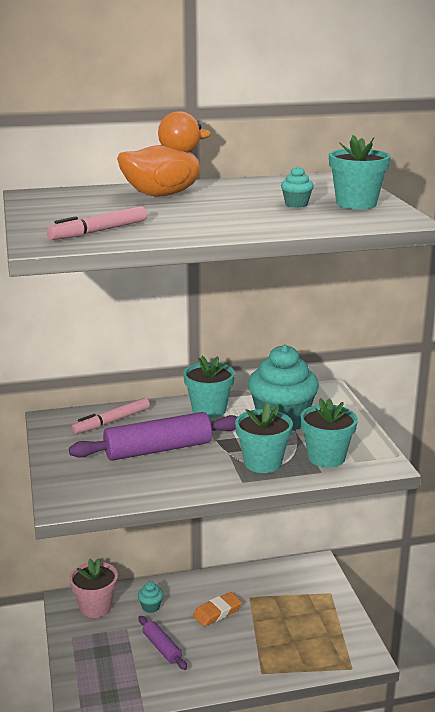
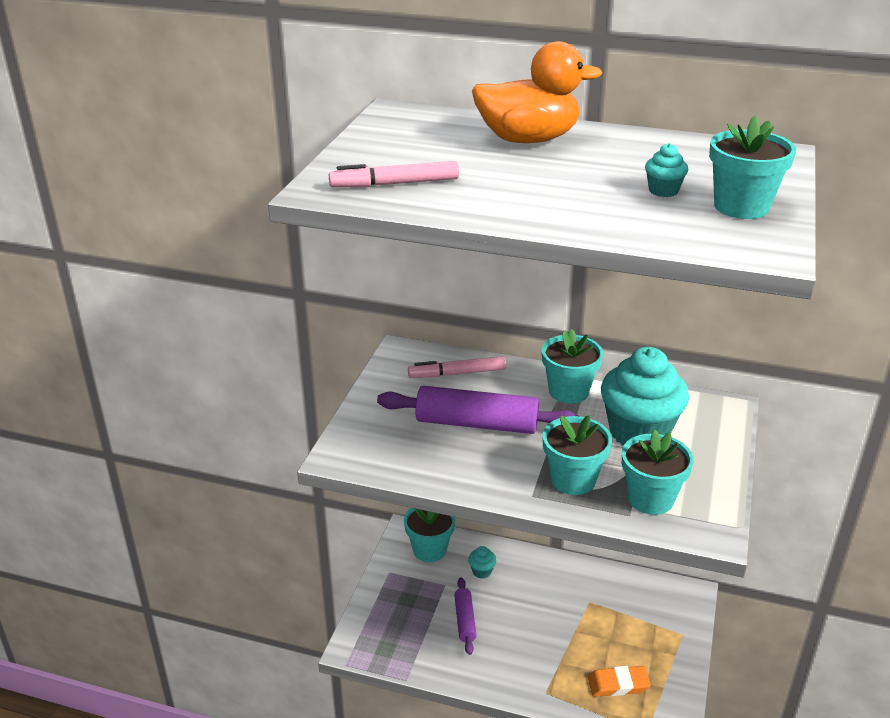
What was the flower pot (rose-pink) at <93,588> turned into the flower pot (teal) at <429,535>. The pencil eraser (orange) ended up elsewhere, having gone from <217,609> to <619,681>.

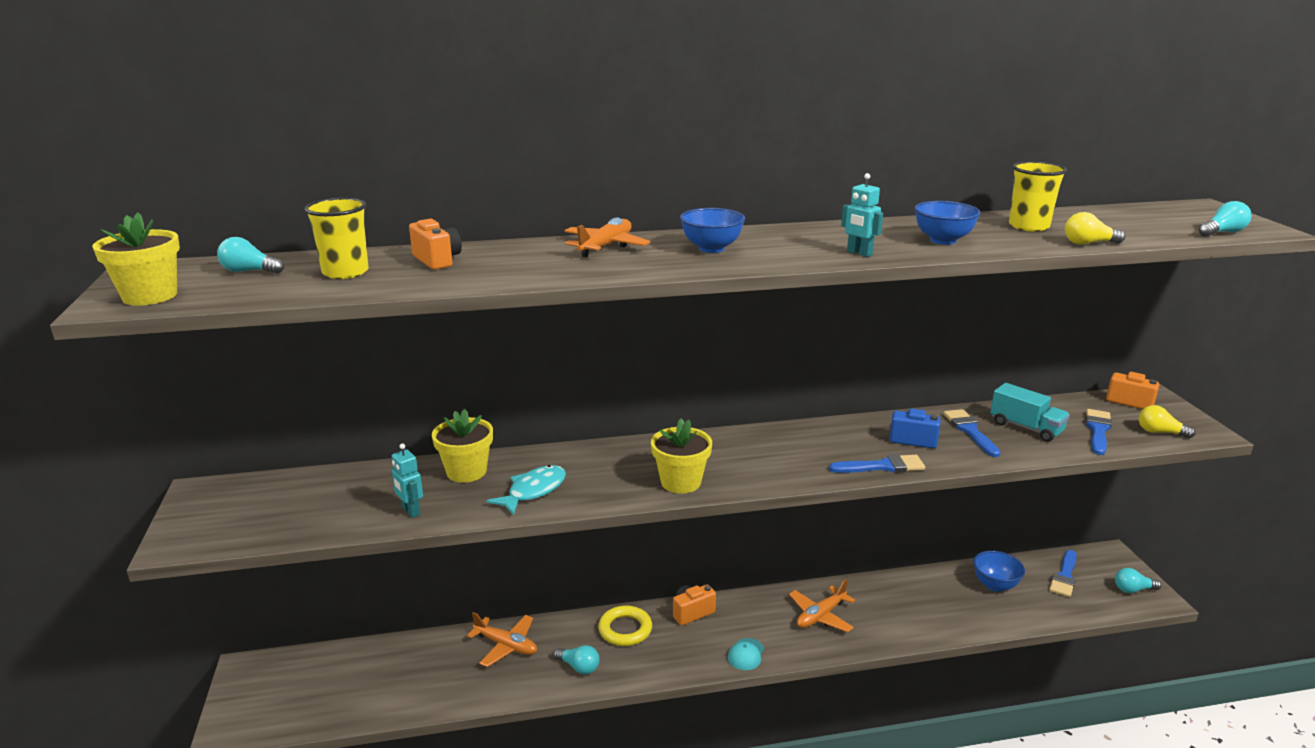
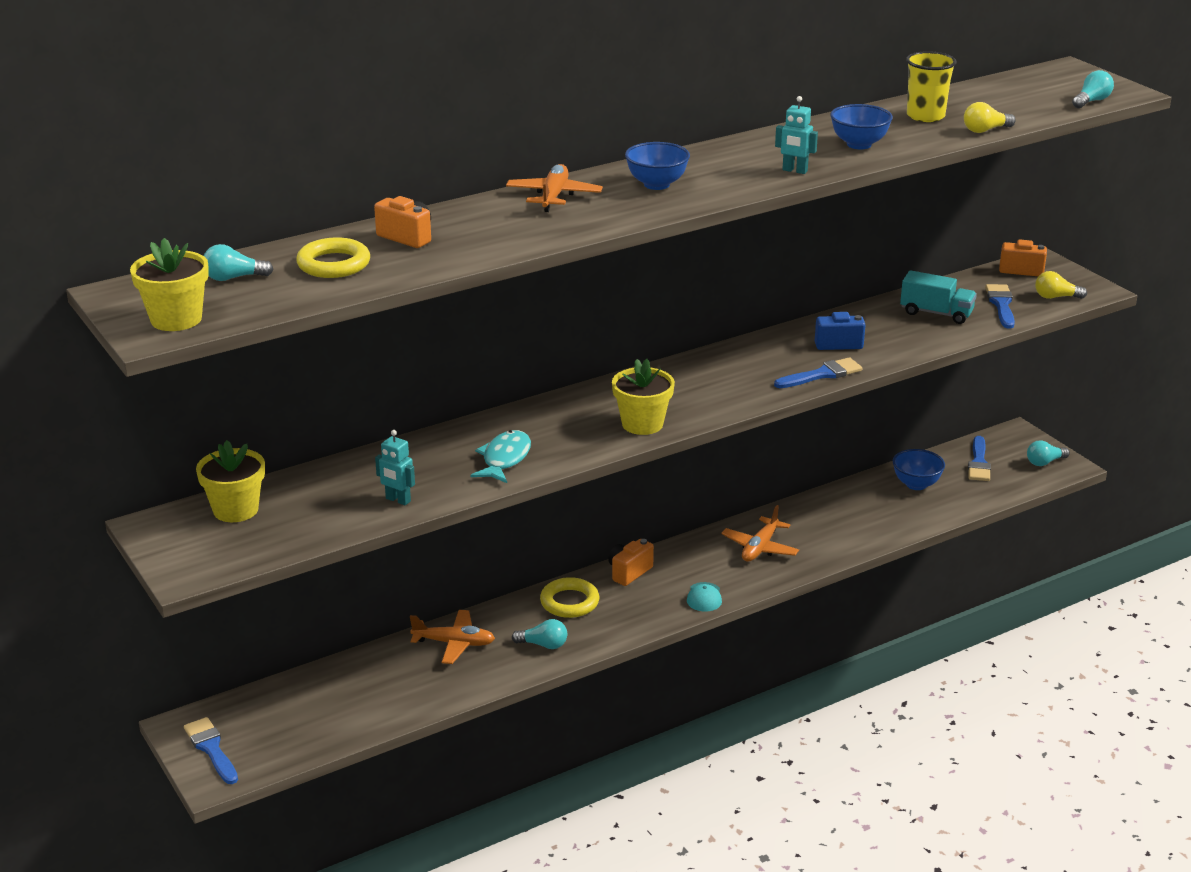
Where the beaker (yellow) stood at <336,238>, the torus (yellow) came to stand at <333,257>. The flower pot (yellow) ended up elsewhere, having gone from <462,446> to <230,481>. The paintbrush (cobalt) ended up elsewhere, having gone from <972,433> to <211,750>.

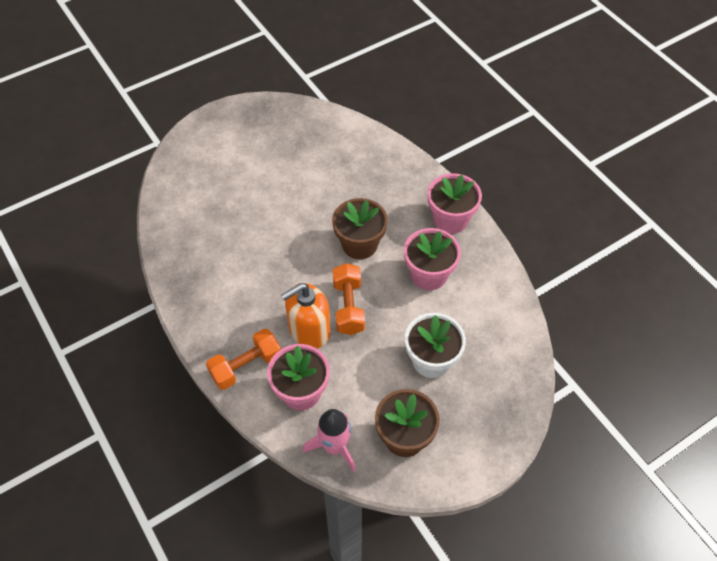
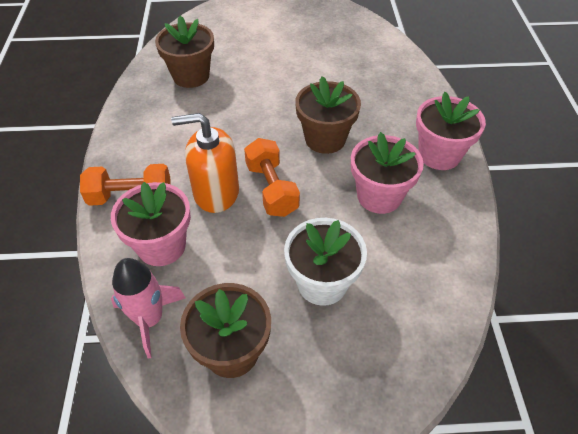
The dumbbell (orange) at <349,299> ended up facing another way, 45 degrees counterclockwise from before. The second view gained the flower pot (brown) at <184,52>.

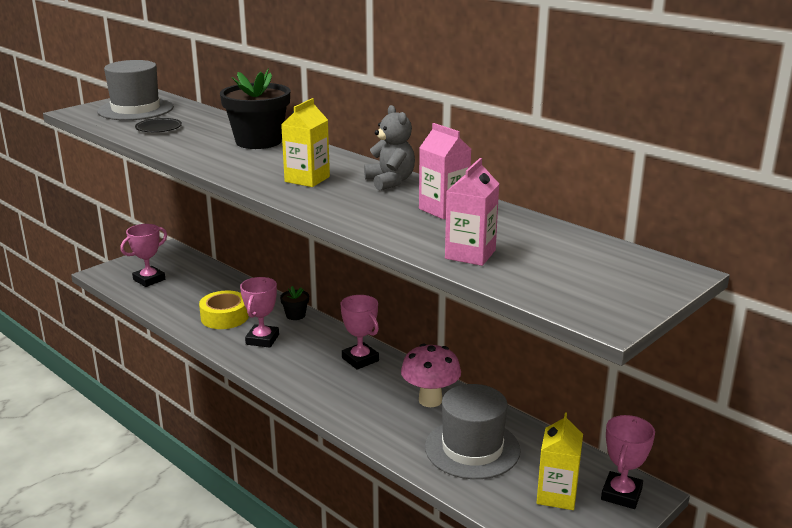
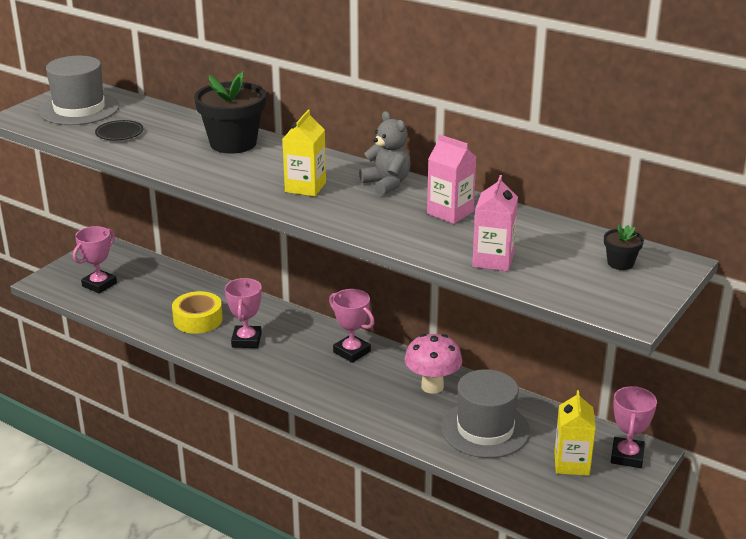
The flower pot (jet-black) ended up elsewhere, having gone from <294,303> to <624,247>.

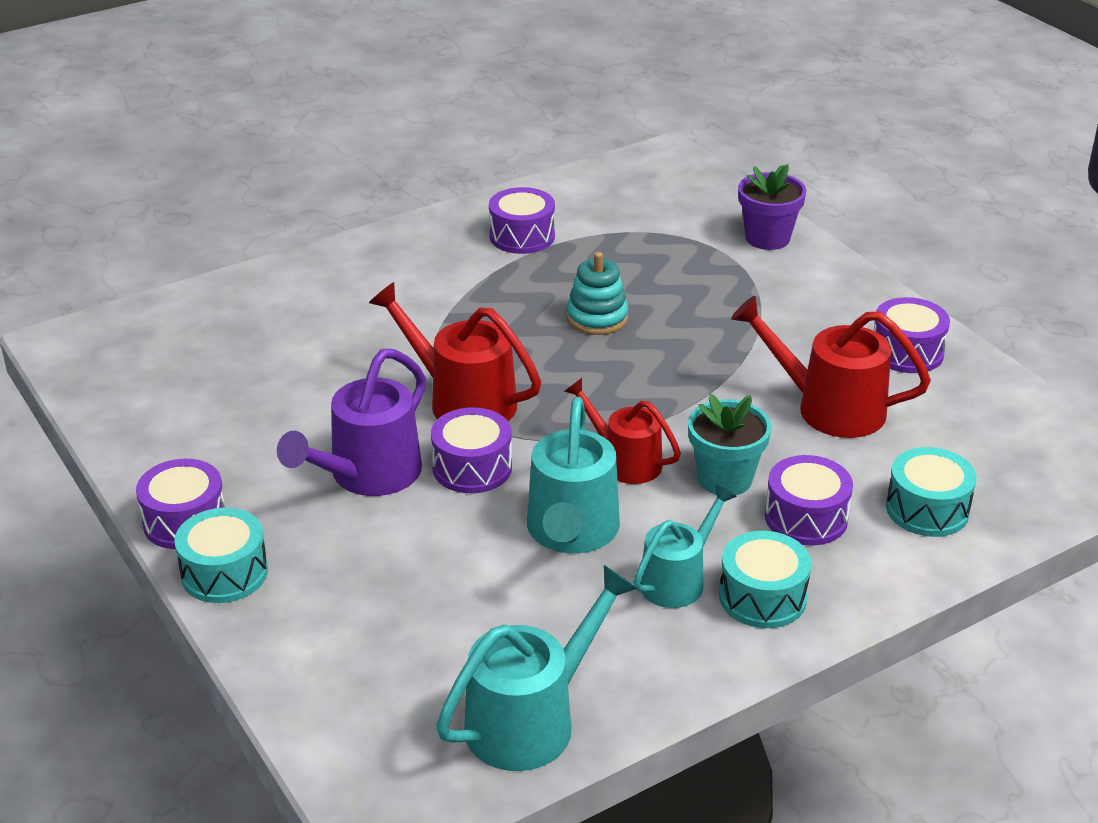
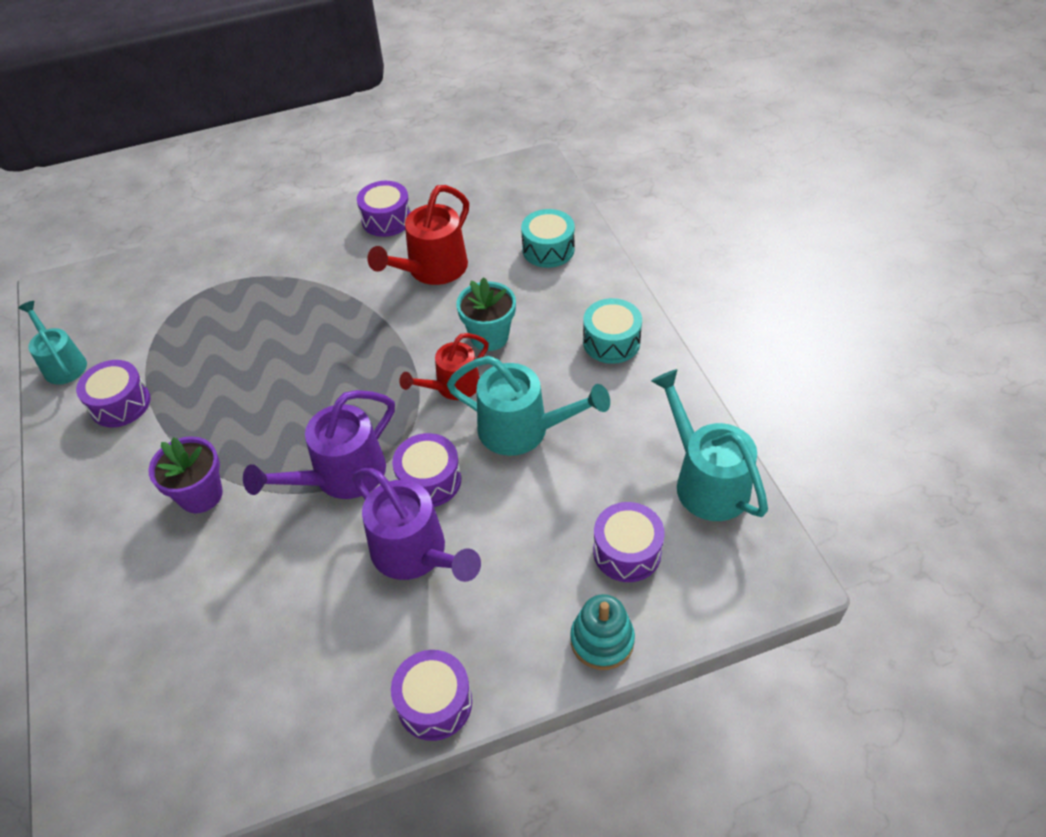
The flower pot (purple) ended up elsewhere, having gone from <772,207> to <185,474>. The stacking toy (teal) ended up elsewhere, having gone from <597,293> to <602,632>. What was the sprinkling can (red) at <455,351> turned into the sprinkling can (purple) at <319,444>. The drum (purple) ended up elsewhere, having gone from <809,500> to <629,542>. The sprinkling can (teal) ended up elsewhere, having gone from <685,546> to <52,343>. The second view lost the drum (teal) at <221,555>.

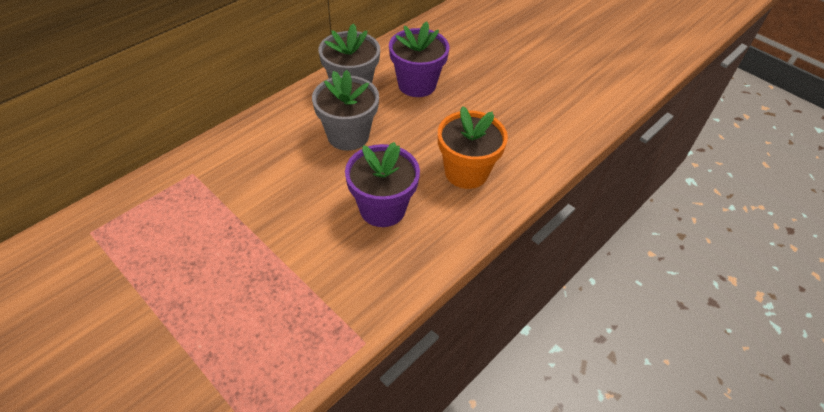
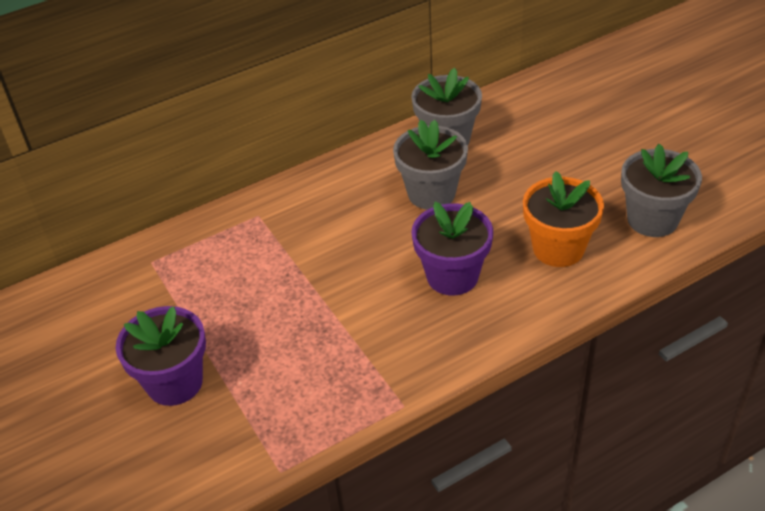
The flower pot (purple) ended up elsewhere, having gone from <419,59> to <161,356>. The second view gained the flower pot (grey) at <661,190>.

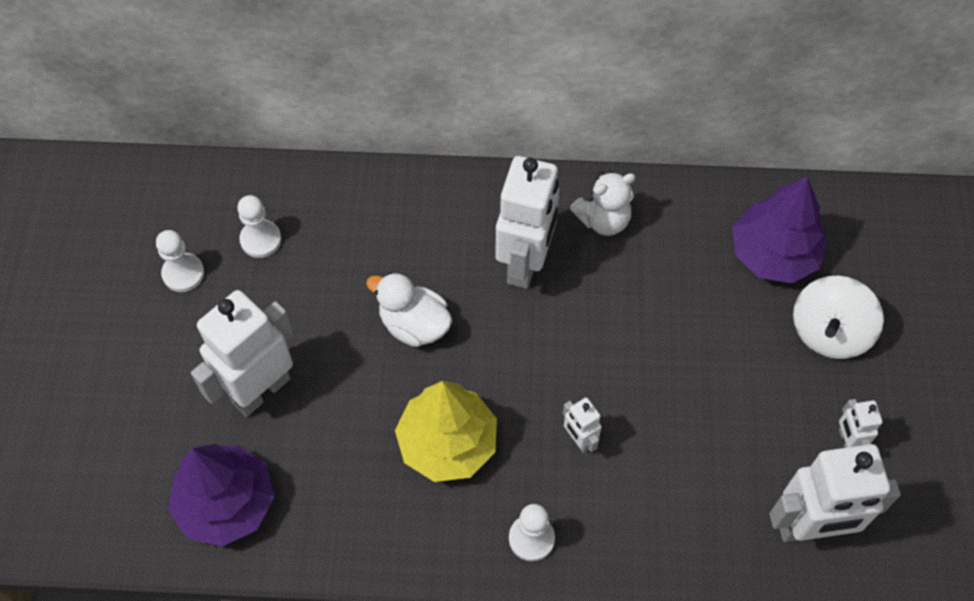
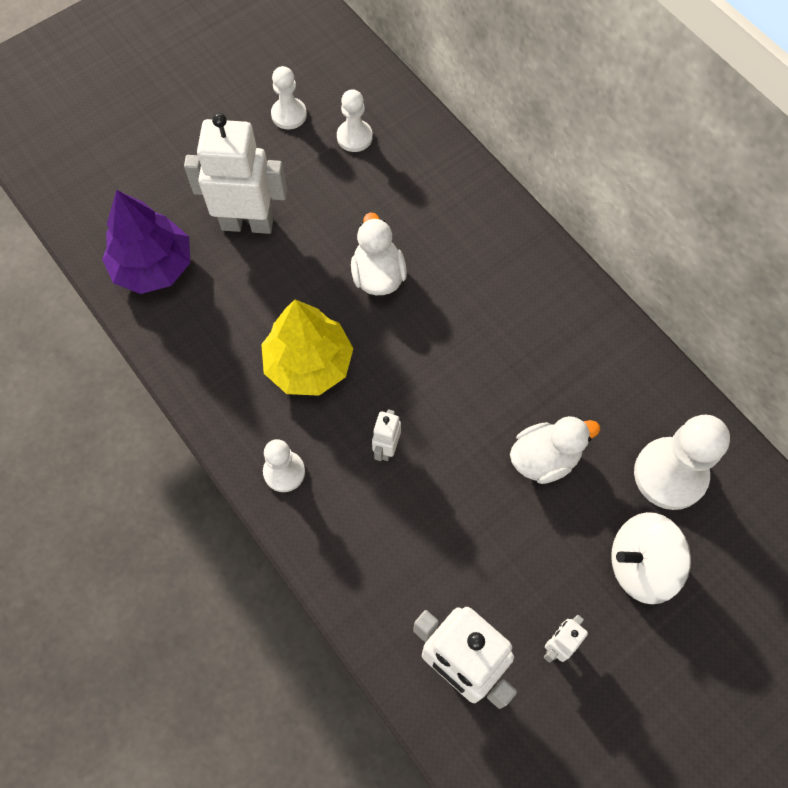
The second view lost the robot (pure white) at <527,222>. The second view lost the teddy bear (pure white) at <602,203>. Where the toy tree (purple) stood at <780,229>, the pawn (pure white) came to stand at <682,462>. The second view gained the rubber duck (pure white) at <555,450>.

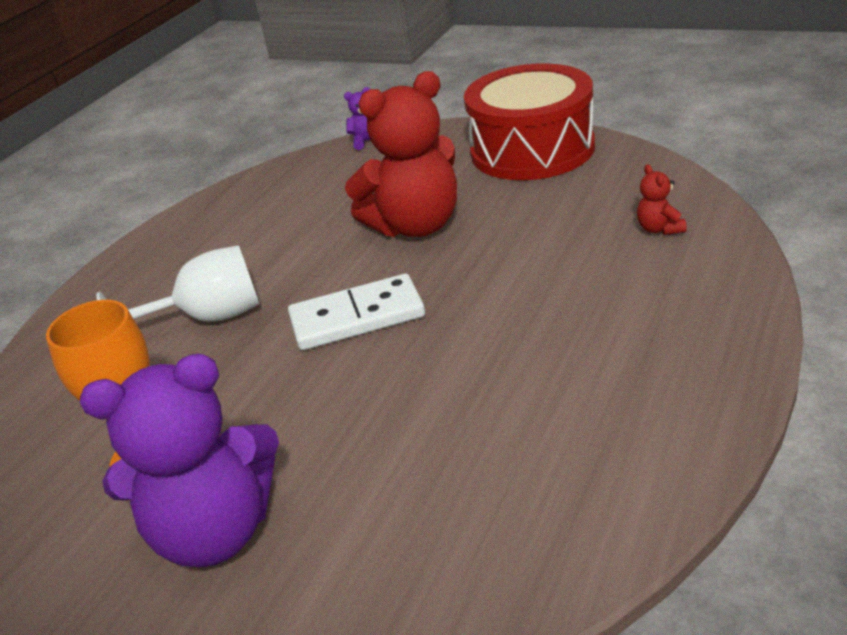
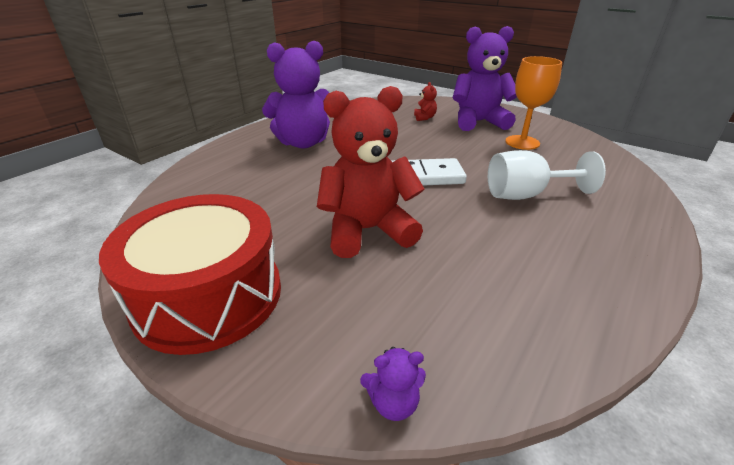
The teddy bear (red) ended up elsewhere, having gone from <661,199> to <425,101>. The second view gained the teddy bear (purple) at <296,94>.

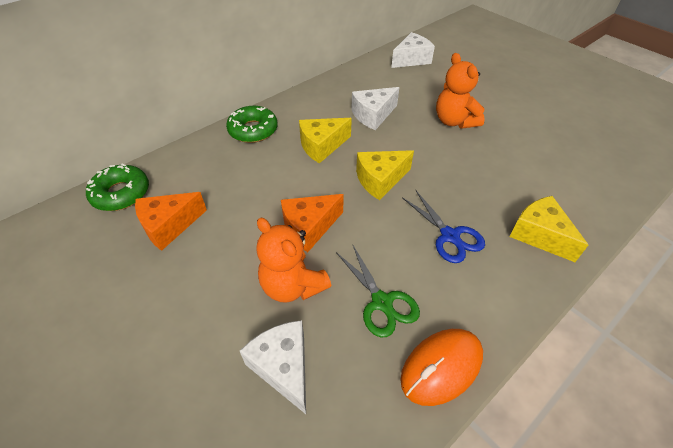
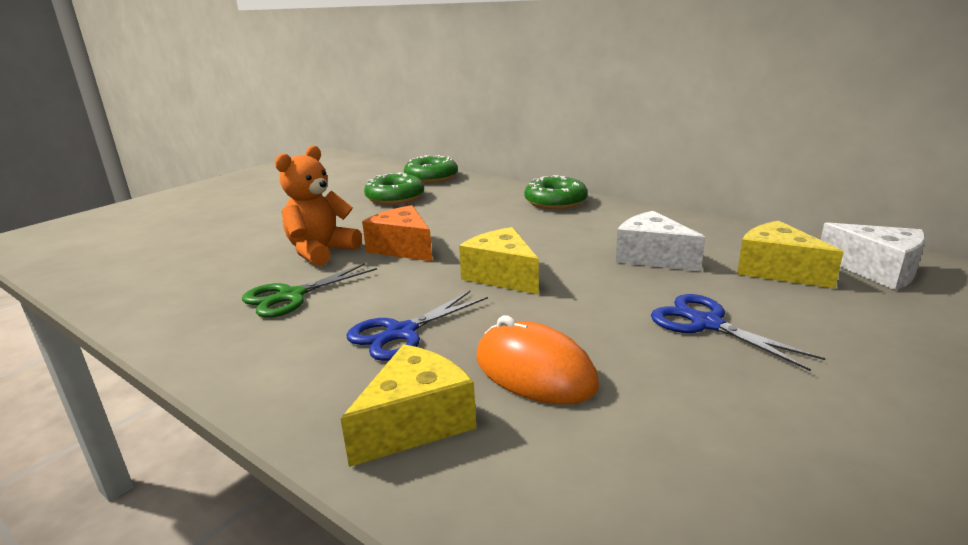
Where the teddy bear (orange) stood at <460,91>, the shears (cobalt) came to stand at <738,332>. The piece of cheese (yellow) ended up elsewhere, having gone from <325,141> to <790,255>. Where the piece of cheese (orange) stood at <171,221>, the glazed donut (green) came to stand at <394,188>. The second view lost the piece of cheese (pure white) at <273,367>. The PC mouse (orange) ended up elsewhere, having gone from <441,367> to <537,359>.

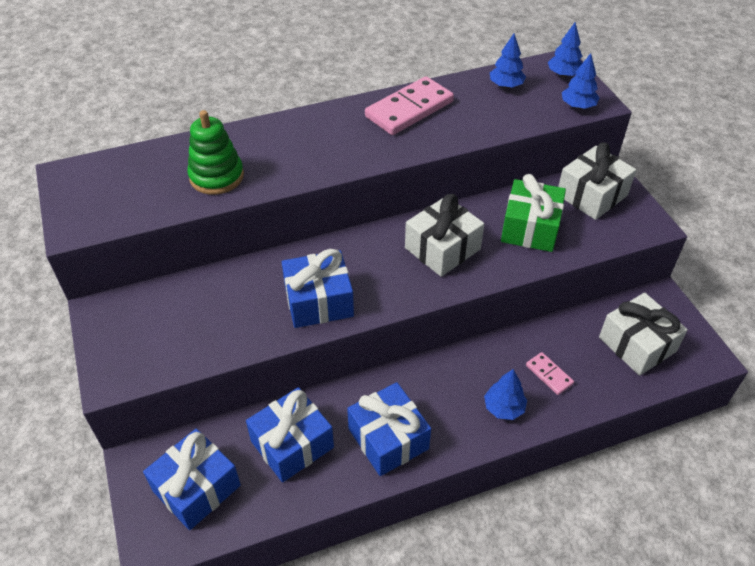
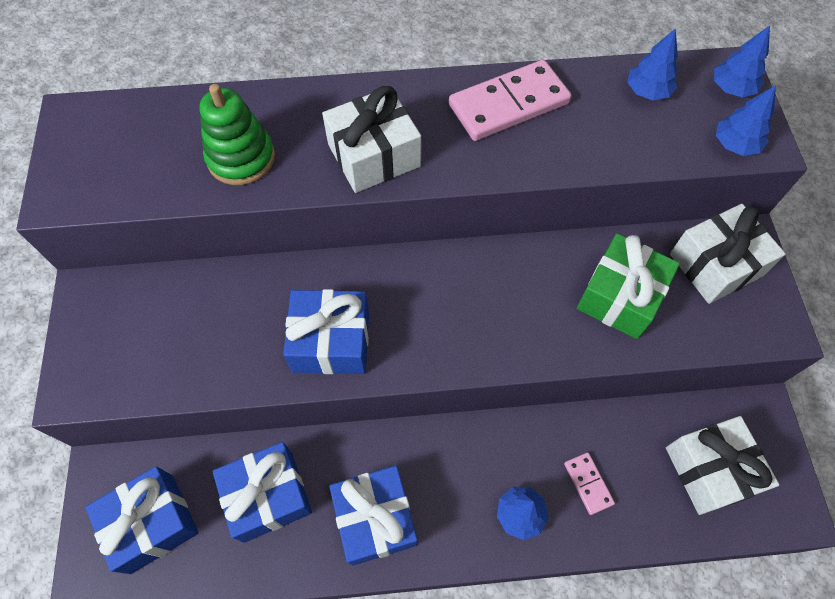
The gift (pure white) ended up elsewhere, having gone from <444,235> to <371,139>.

